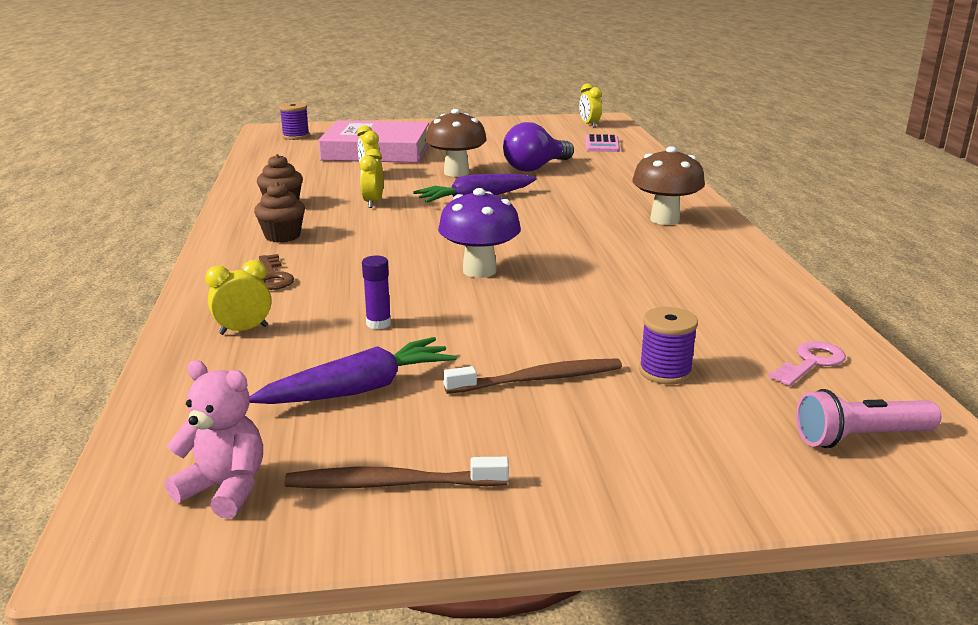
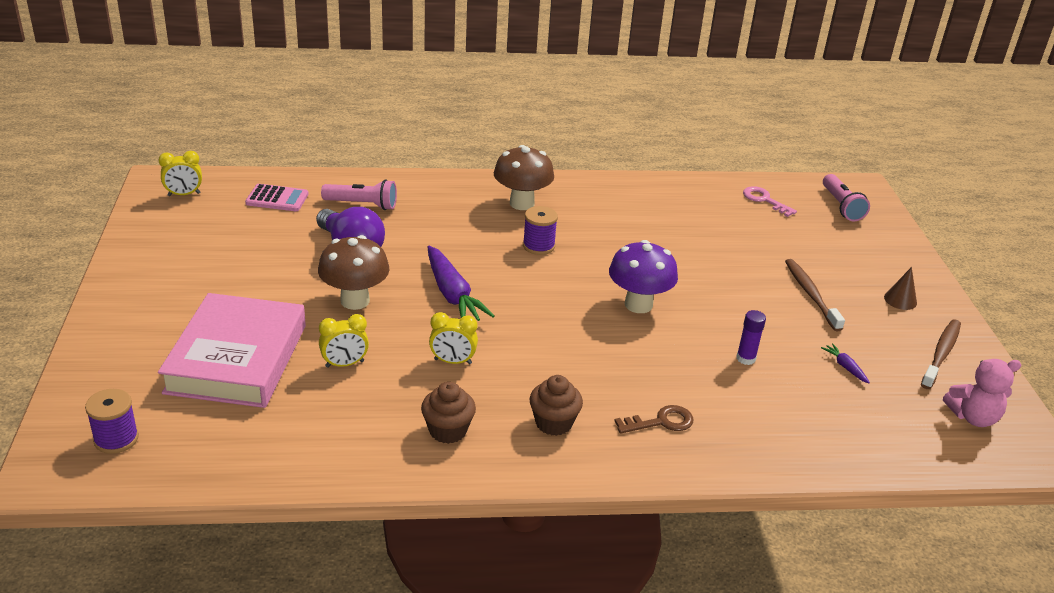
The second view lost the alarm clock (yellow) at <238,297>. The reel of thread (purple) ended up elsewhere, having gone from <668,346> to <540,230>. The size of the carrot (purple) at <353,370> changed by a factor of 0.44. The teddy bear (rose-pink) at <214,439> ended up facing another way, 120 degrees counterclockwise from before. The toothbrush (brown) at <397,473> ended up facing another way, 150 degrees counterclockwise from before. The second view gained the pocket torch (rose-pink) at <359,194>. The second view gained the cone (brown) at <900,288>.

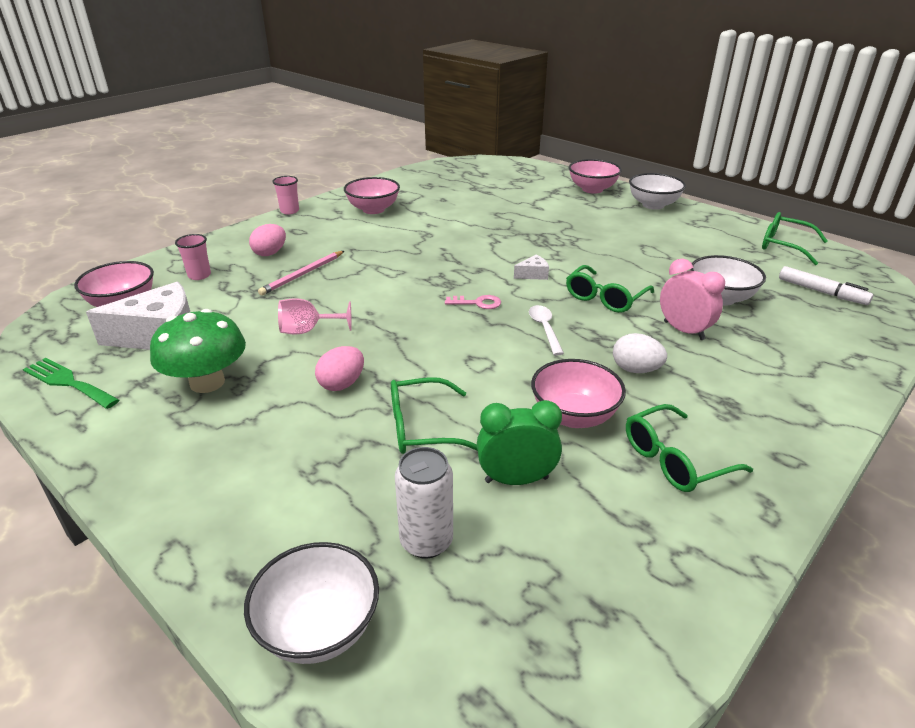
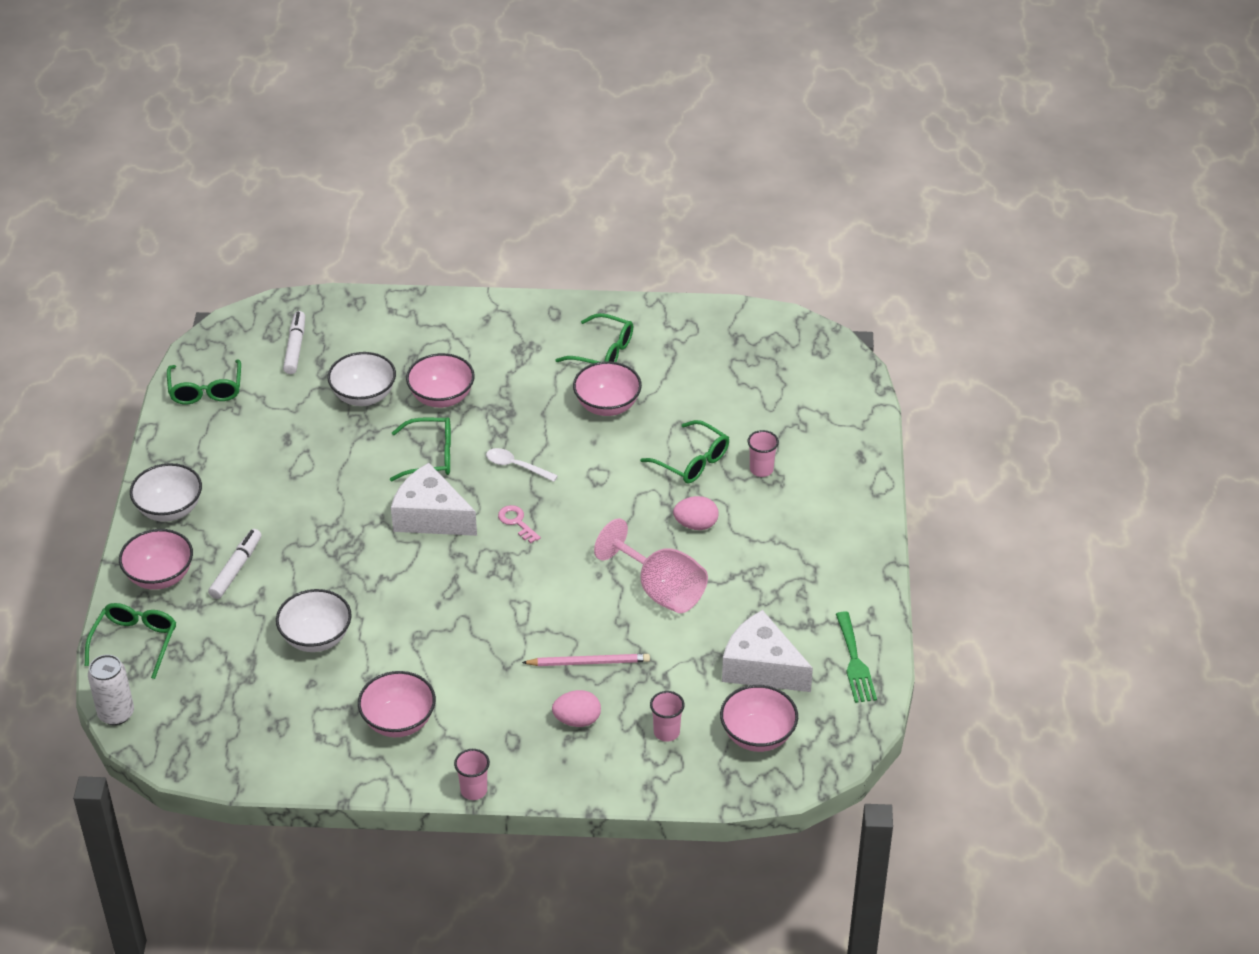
The size of the piece of cheese (pure white) at <531,267> changed by a factor of 2.30. Where the alarm clock (rose-pink) stood at <692,299>, the serving bowl (rose-pink) came to stand at <440,380>. The size of the wine glass (rose-pink) at <315,316> changed by a factor of 1.65. The spoon (pure white) at <546,330> ended up facing another way, 75 degrees clockwise from before. The second view lost the toadstool (green) at <198,351>. The second view lost the egg (pure white) at <640,353>. The second view lost the alarm clock (green) at <519,442>. The soda can (pure white) ended up elsewhere, having gone from <424,503> to <111,690>. The serving bowl (pure white) ended up elsewhere, having gone from <311,603> to <314,620>. The second view gained the beaker (rose-pink) at <763,453>. The second view gained the felt pen (pure white) at <234,564>. The second view gained the spectacles (green) at <130,641>.

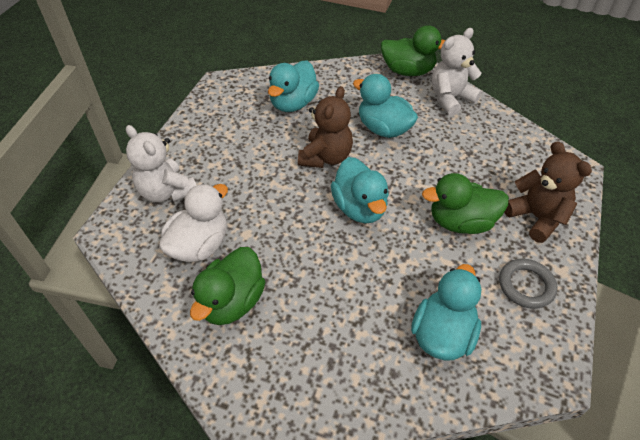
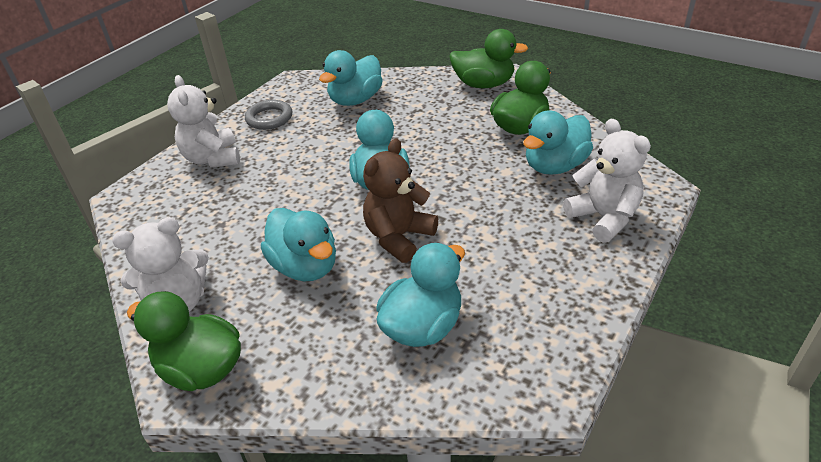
What was the teddy bear (brown) at <548,192> turned into the teddy bear (pure white) at <203,121>. The rubber duck (green) ended up elsewhere, having gone from <465,203> to <488,58>. What was the rubber duck (pure white) at <193,223> turned into the rubber duck (teal) at <558,142>.

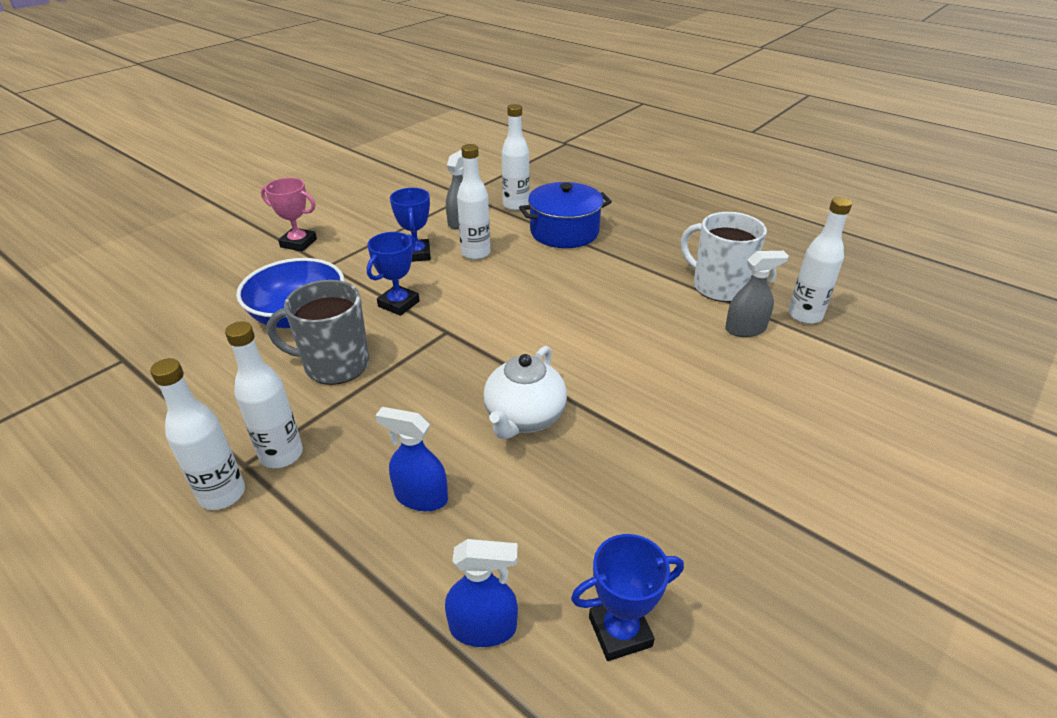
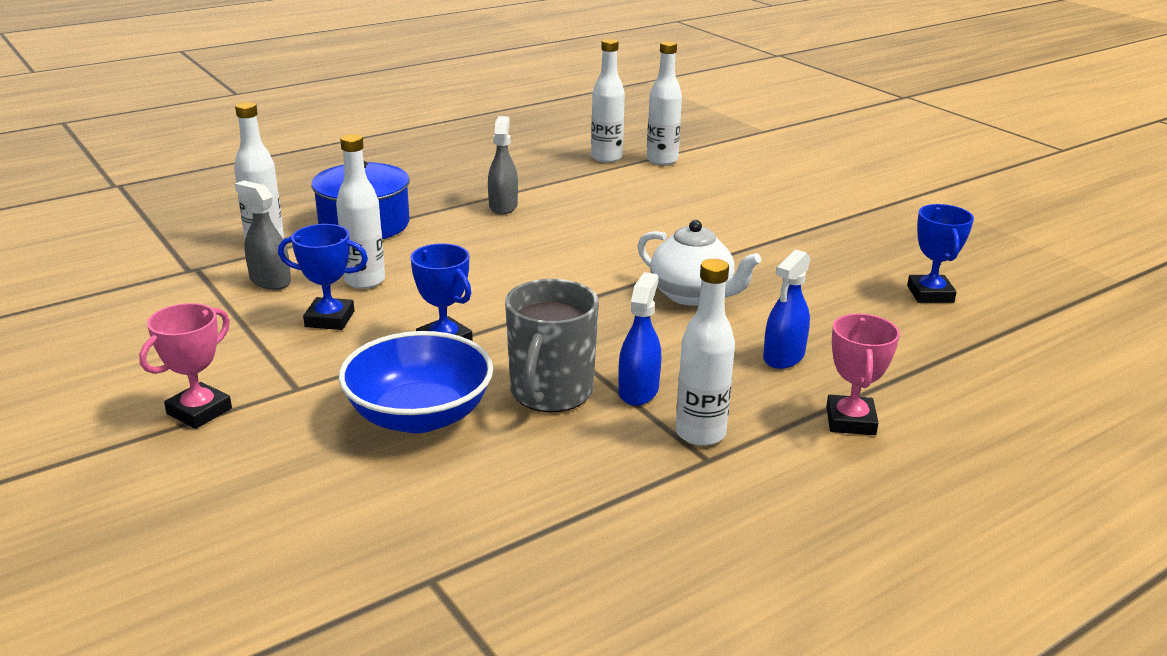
The second view lost the tea mug (pure white) at <724,257>. The sprayer (grey) ended up elsewhere, having gone from <757,294> to <503,165>. The flask (pure white) ended up elsewhere, having gone from <197,434> to <664,103>. The sprayer (cobalt) ended up elsewhere, having gone from <481,593> to <639,339>. The second view gained the prize cup (rose-pink) at <863,374>.

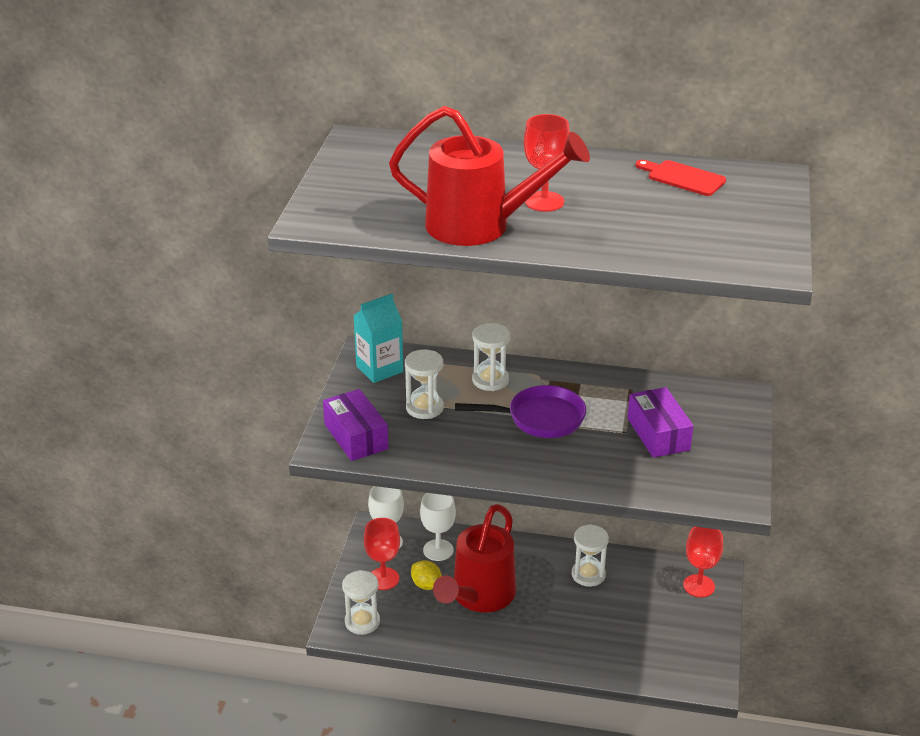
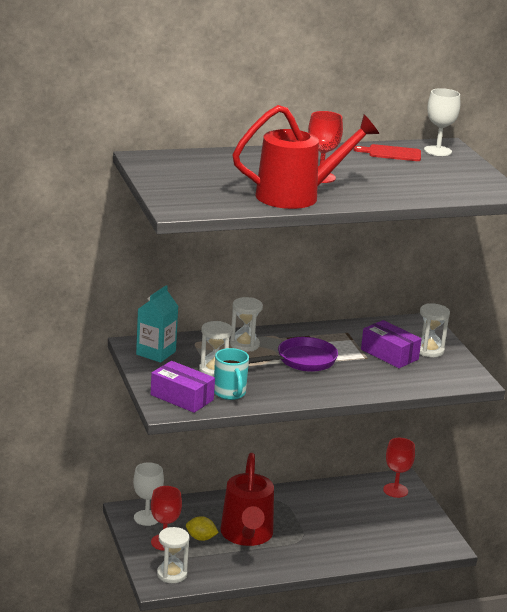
The wine glass (pure white) ended up elsewhere, having gone from <438,527> to <442,122>. The sand timer (pure white) ended up elsewhere, having gone from <590,555> to <435,330>. The second view gained the tea mug (teal) at <231,374>.

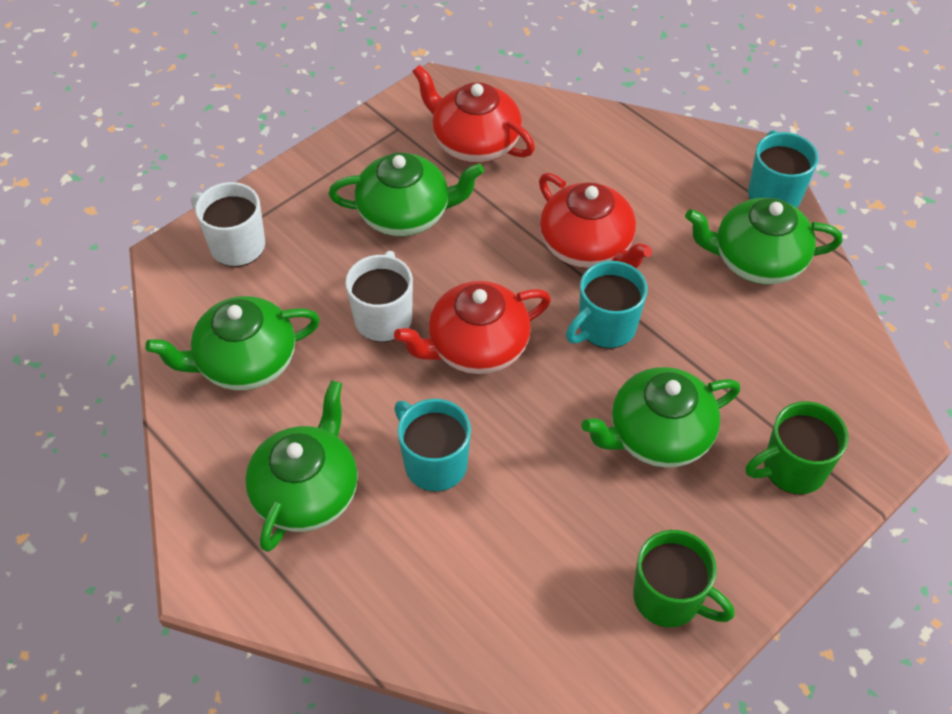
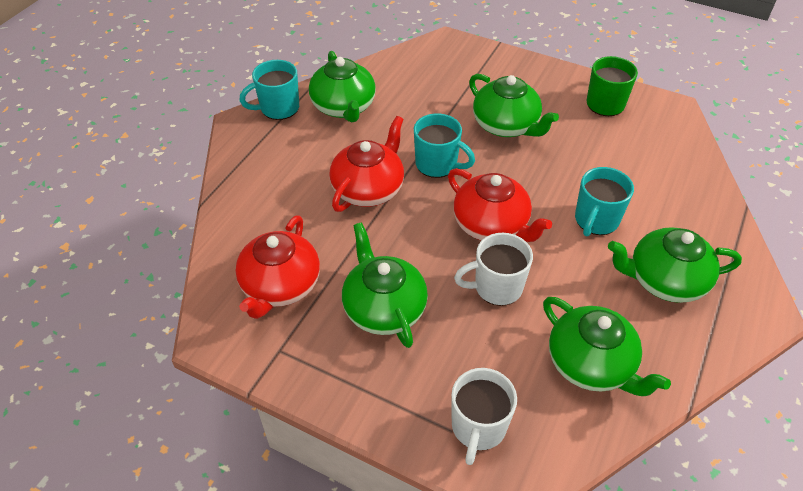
The second view lost the tea mug (green) at <797,447>.

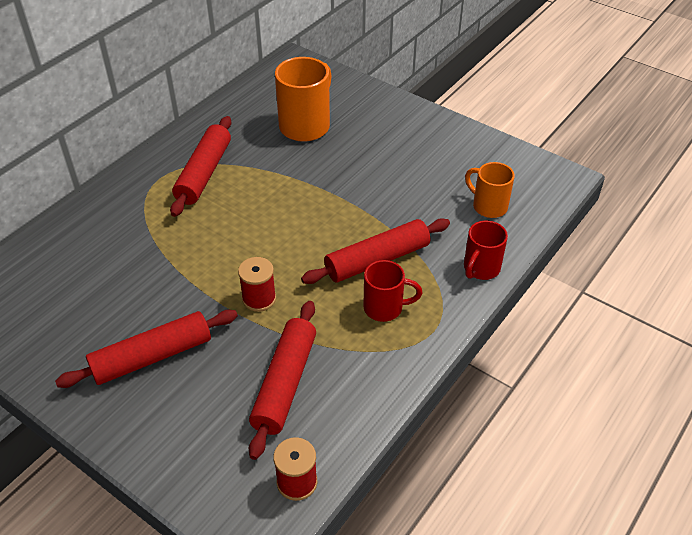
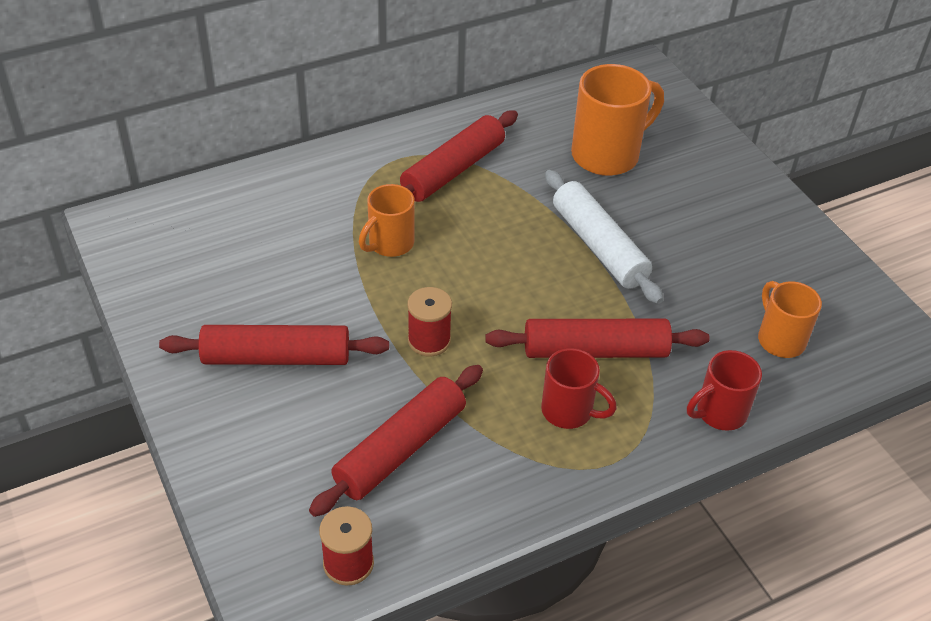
The second view gained the rolling pin (pure white) at <604,237>. The second view gained the tea mug (orange) at <387,220>.

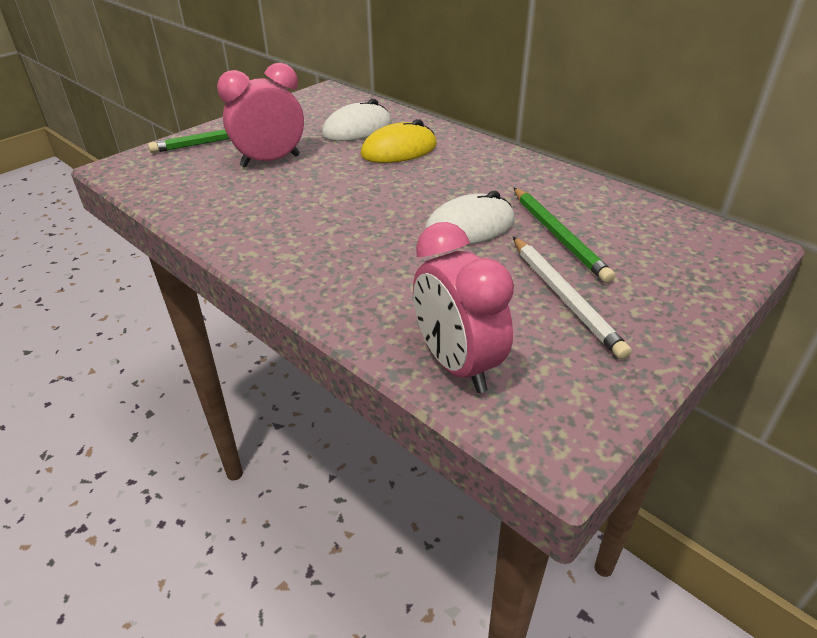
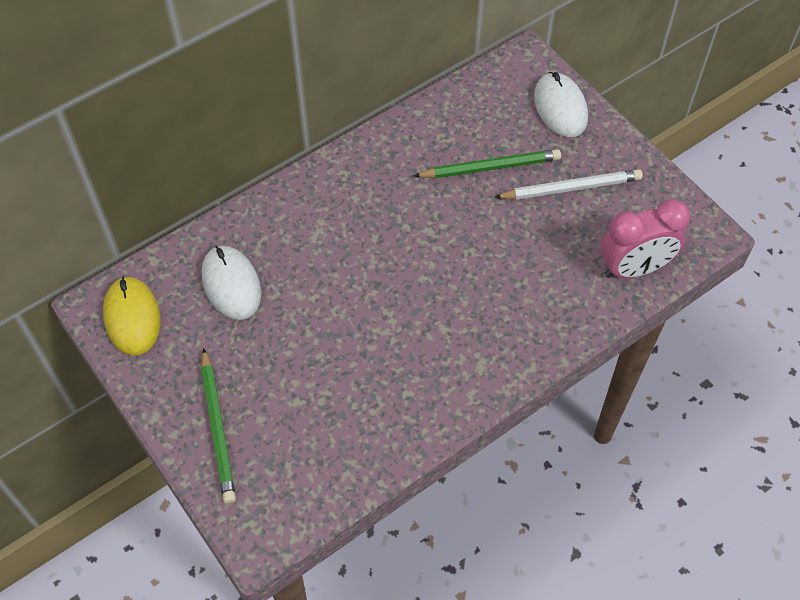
The second view lost the alarm clock (rose-pink) at <260,115>. The PC mouse (yellow) ended up elsewhere, having gone from <398,141> to <132,316>. The PC mouse (pure white) ended up elsewhere, having gone from <470,218> to <561,104>.

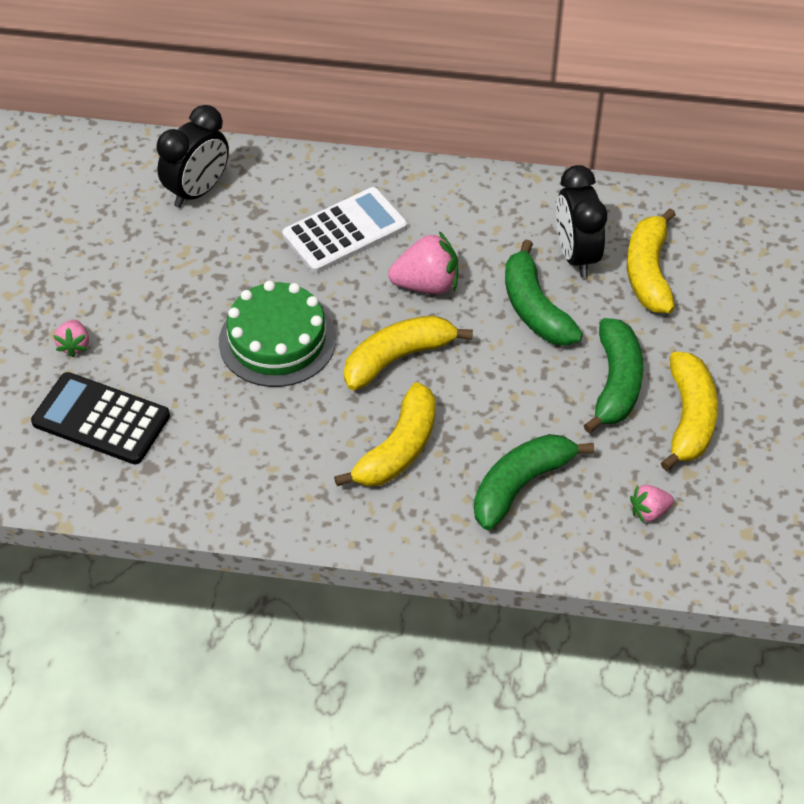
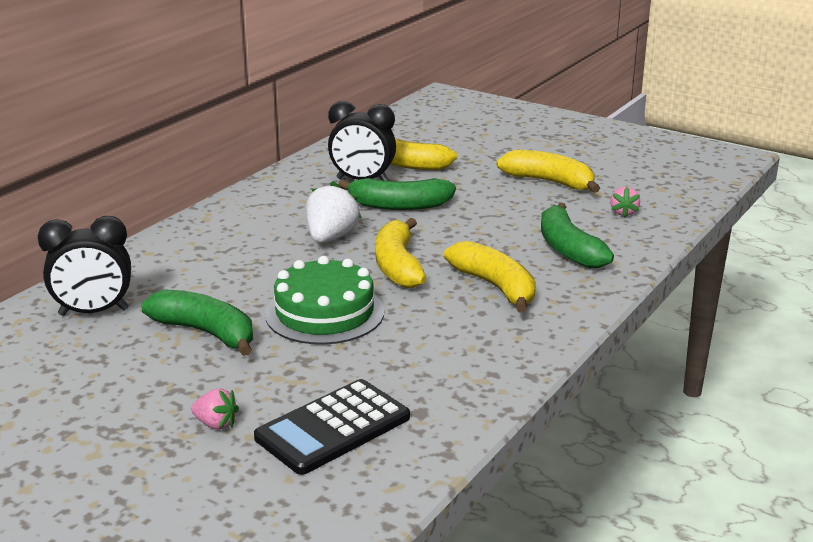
The alarm clock (jet-black) at <192,156> ended up facing another way, 105 degrees clockwise from before. The second view lost the pocket calculator (pure white) at <344,230>. What was the toy strawberry (rose-pink) at <423,262> turned into the toy strawberry (pure white) at <334,212>. The toy banana (green) ended up elsewhere, having gone from <613,375> to <197,323>.

